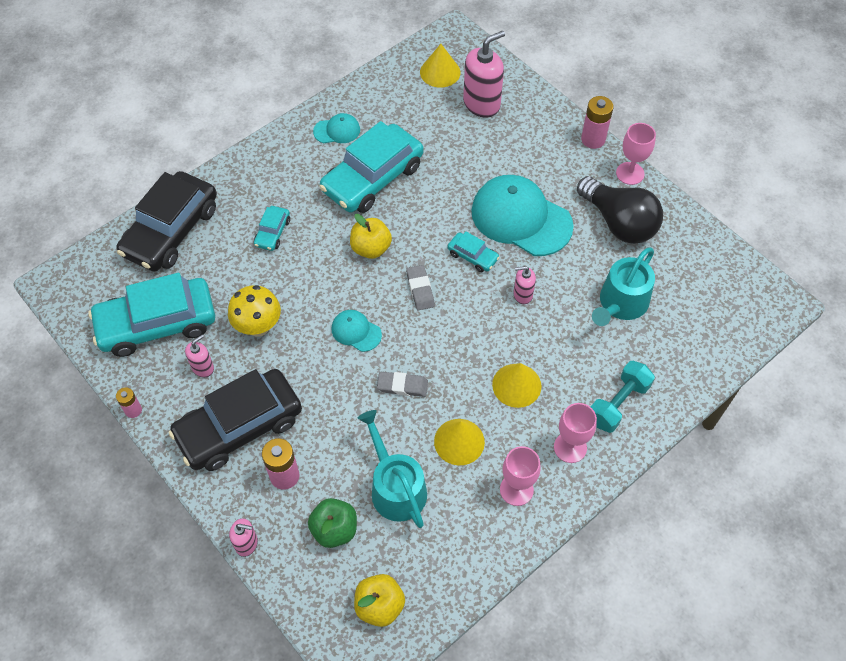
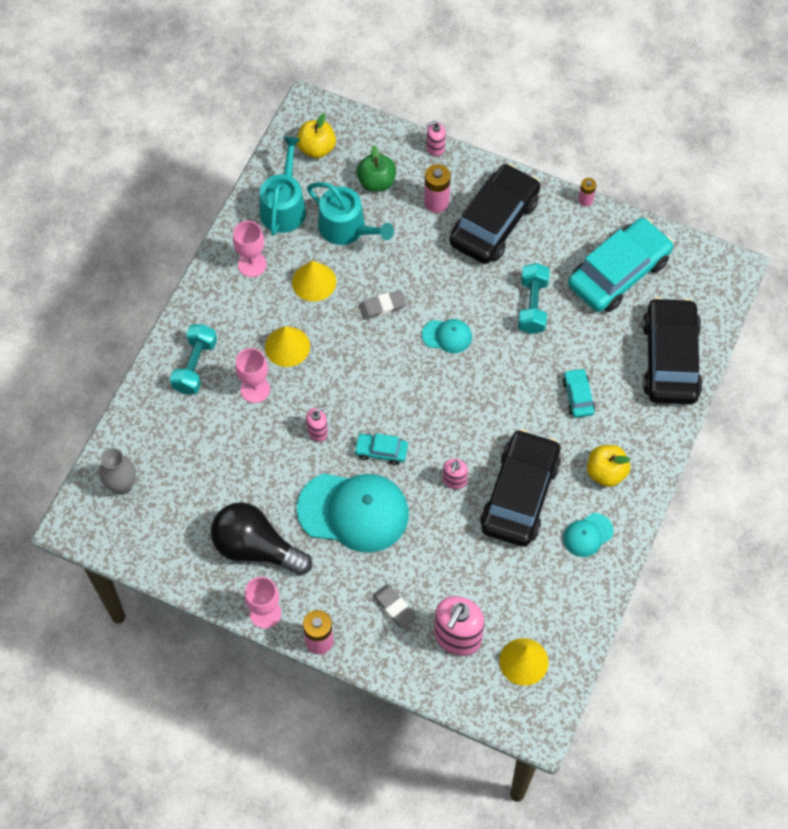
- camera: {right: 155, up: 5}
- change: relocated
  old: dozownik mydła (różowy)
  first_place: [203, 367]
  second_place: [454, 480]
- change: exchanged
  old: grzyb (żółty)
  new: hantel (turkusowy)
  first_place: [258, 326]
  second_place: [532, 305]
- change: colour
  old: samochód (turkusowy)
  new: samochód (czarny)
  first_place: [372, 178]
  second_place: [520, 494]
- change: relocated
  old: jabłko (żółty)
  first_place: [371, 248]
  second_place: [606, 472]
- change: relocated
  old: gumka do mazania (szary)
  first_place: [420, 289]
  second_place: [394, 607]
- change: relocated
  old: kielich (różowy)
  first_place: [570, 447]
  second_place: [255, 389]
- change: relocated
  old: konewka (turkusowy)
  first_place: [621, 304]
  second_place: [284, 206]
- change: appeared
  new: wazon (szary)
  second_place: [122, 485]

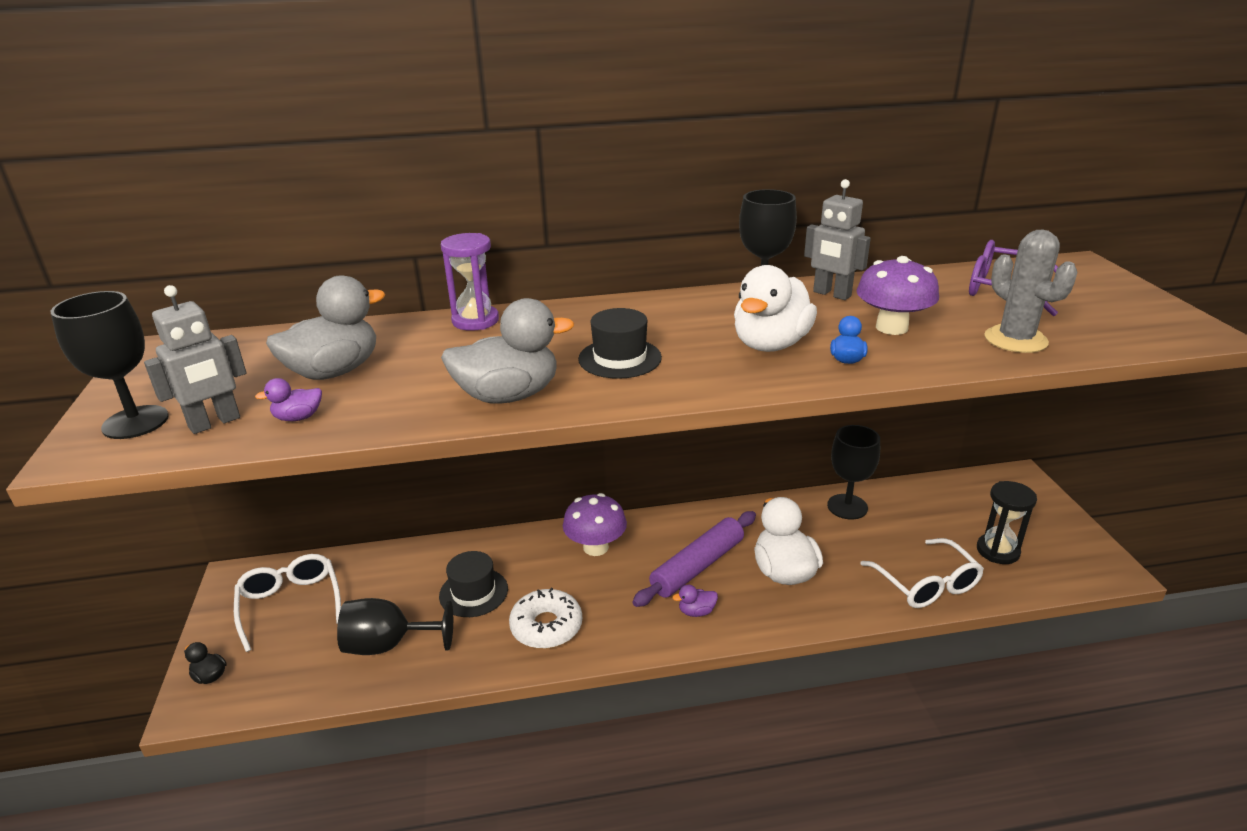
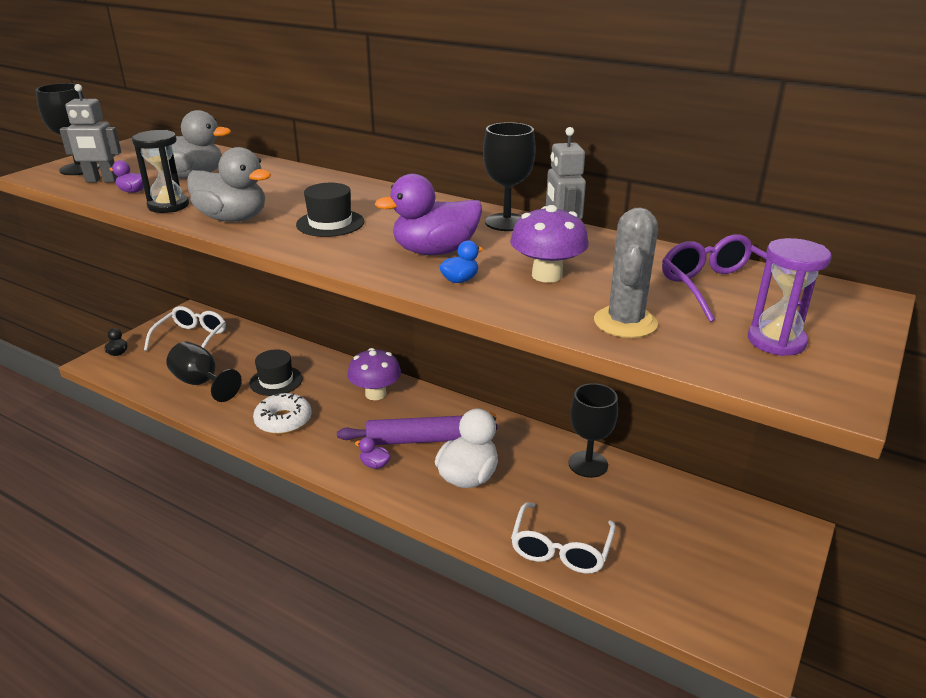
- camera: {right: 40, up: 0}
- change: relocated
  old: klepsydra (fioletowy)
  first_place: [475, 321]
  second_place: [776, 341]
- change: colour
  old: kaczka (biały)
  new: kaczka (fioletowy)
  first_place: [770, 344]
  second_place: [435, 251]
- change: relocated
  old: klepsydra (czarny)
  first_place: [997, 551]
  second_place: [168, 206]

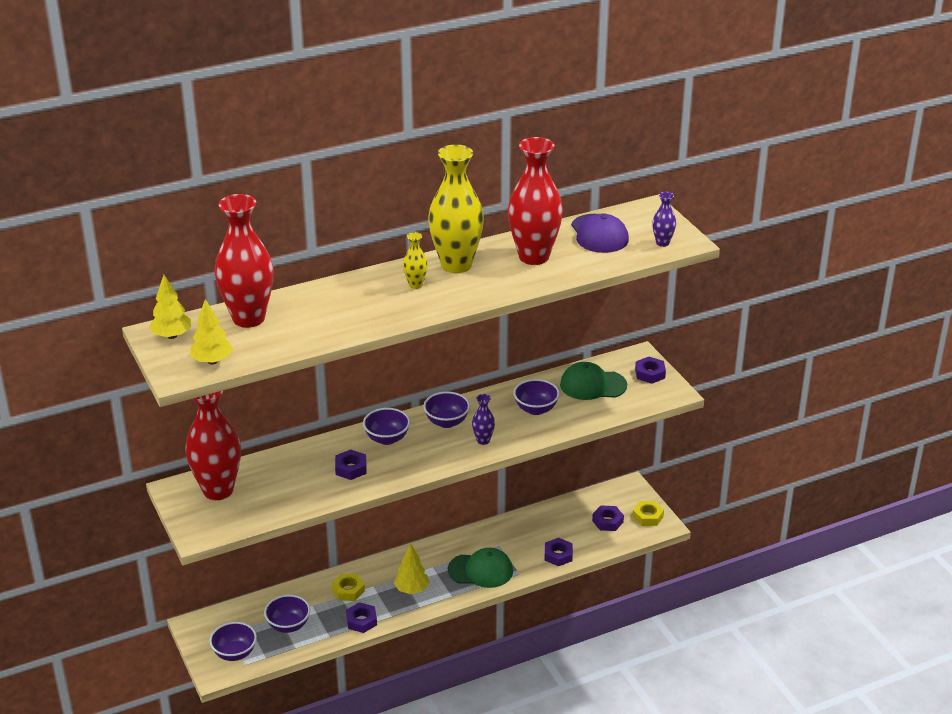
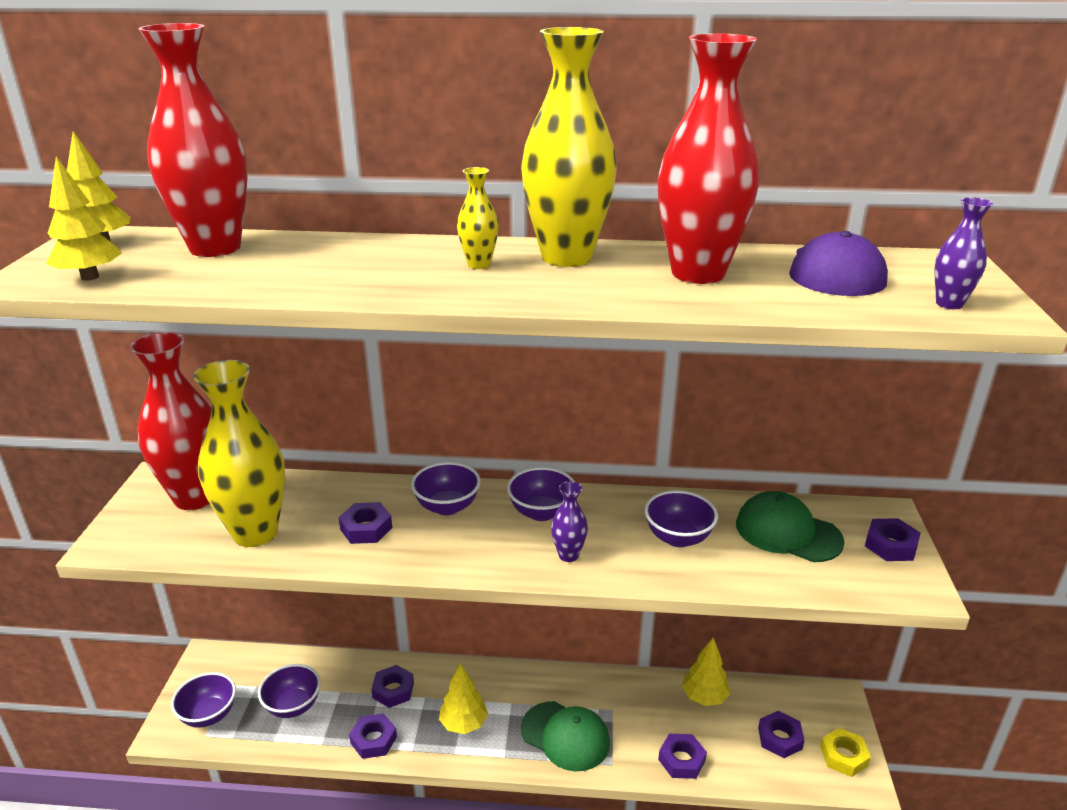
- camera: {right: 30, up: -5}
- change: colour
  old: nakrętka (żółty)
  new: nakrętka (fioletowy)
  first_place: [348, 590]
  second_place: [393, 690]
- change: appeared
  new: wazon (żółty)
  second_place: [255, 532]
- change: appeared
  new: drzewko (żółty)
  second_place: [704, 697]

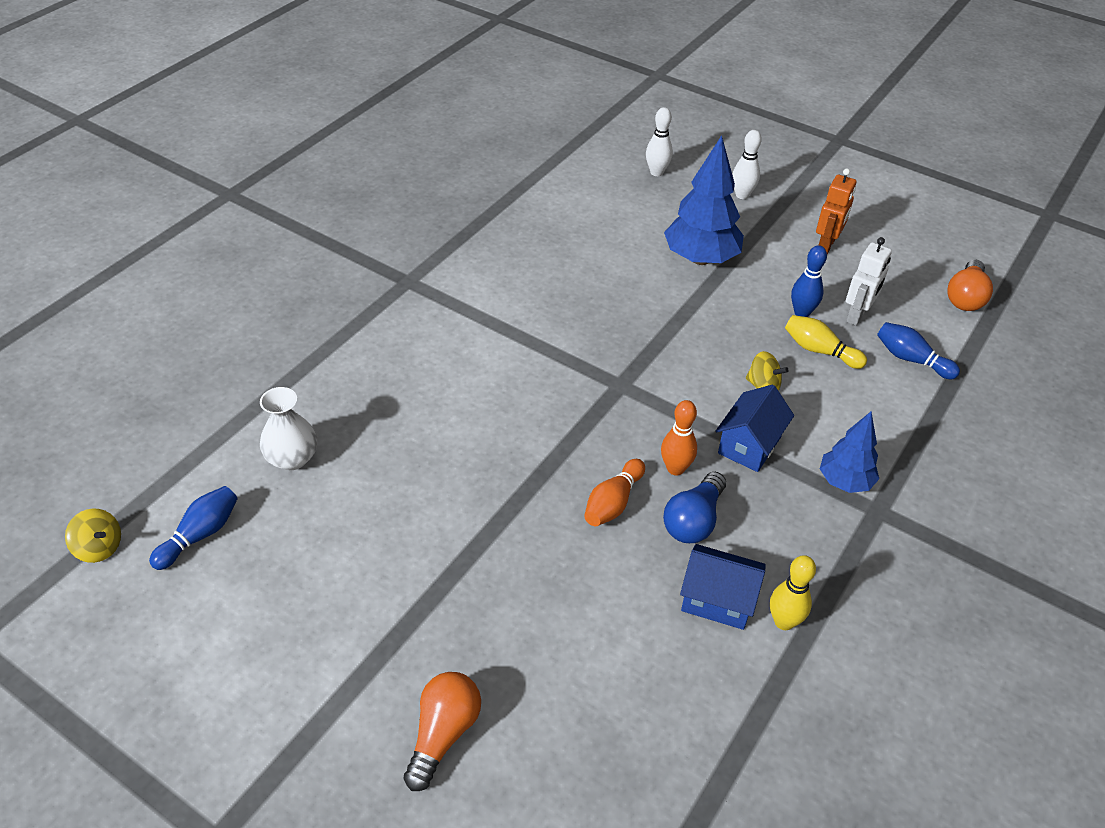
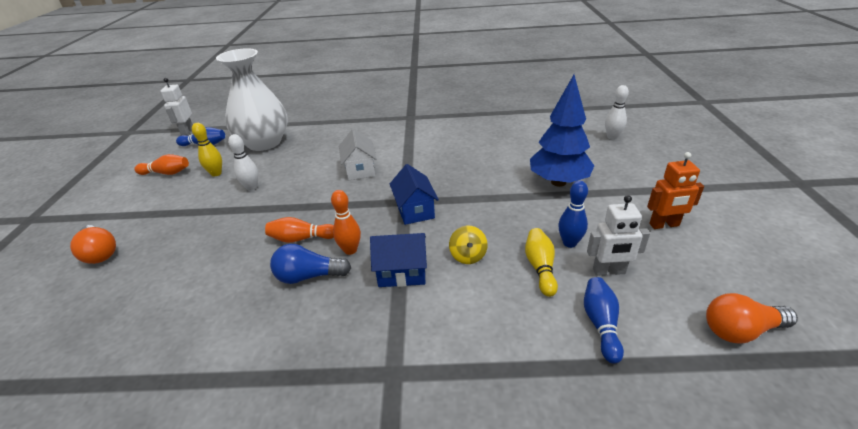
- camera: {right: 60, up: -10}
- change: exchanged
  old: bączek (żółty)
  new: robot (biały)
  first_place: [99, 547]
  second_place: [187, 131]
- change: size
  old: wazon (biały)
  first_place: [292, 458]
  second_place: [264, 143]
  factor: 1.98
- change: spun
  old: żarówka (pomarańczowy)
  first_place: [443, 734]
  second_place: [100, 253]
  degrees: 60
- change: relocated
  old: domek (niebieski)
  first_place: [717, 600]
  second_place: [415, 210]
- change: relocated
  old: kręgiel (biały)
  first_place: [742, 195]
  second_place: [251, 187]
- change: relocated
  old: kręgiel (żółty)
  first_place: [784, 622]
  second_place: [216, 173]
- change: missing
  old: drzewko (niebieski)
  first_place: [844, 482]
- change: appeared
  new: kręgiel (pomarańczowy)
  second_place: [166, 173]
- change: appeared
  new: domek (biały)
  second_place: [360, 169]

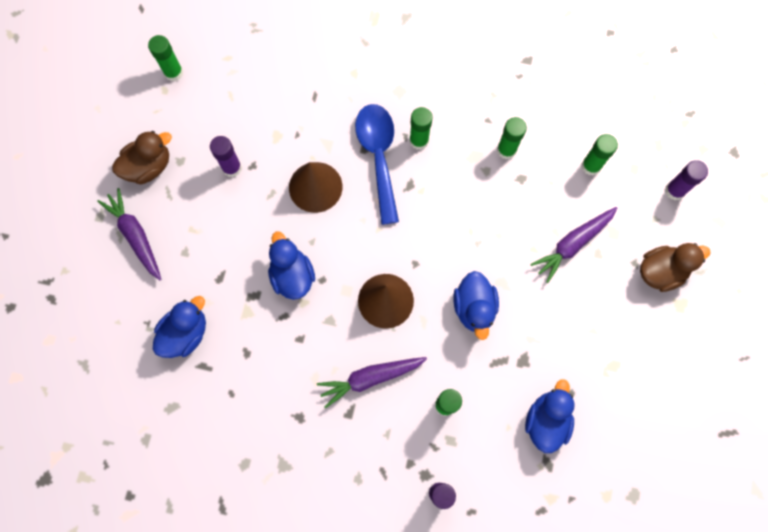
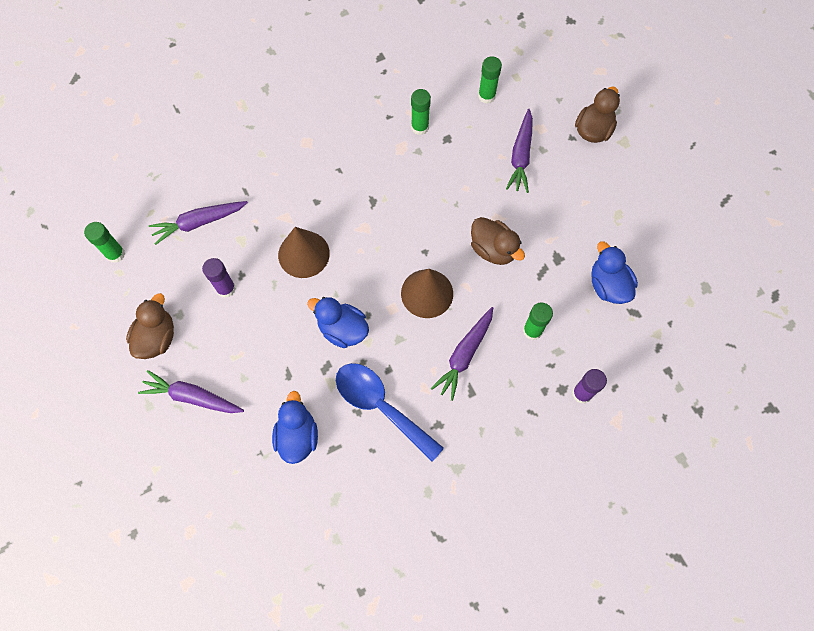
- camera: {right: -40, up: -5}
- change: relocated
  old: łyżka (niebieski)
  first_place: [378, 156]
  second_place: [380, 406]
- change: missing
  old: klej w sztyfcie (zielony)
  first_place: [419, 140]
- change: colour
  old: kaczka (niebieski)
  new: kaczka (brązowy)
  first_place: [474, 308]
  second_place: [493, 249]
- change: missing
  old: klej w sztyfcie (fioletowy)
  first_place: [674, 191]
- change: appeared
  new: marchewka (fioletowy)
  second_place: [199, 223]

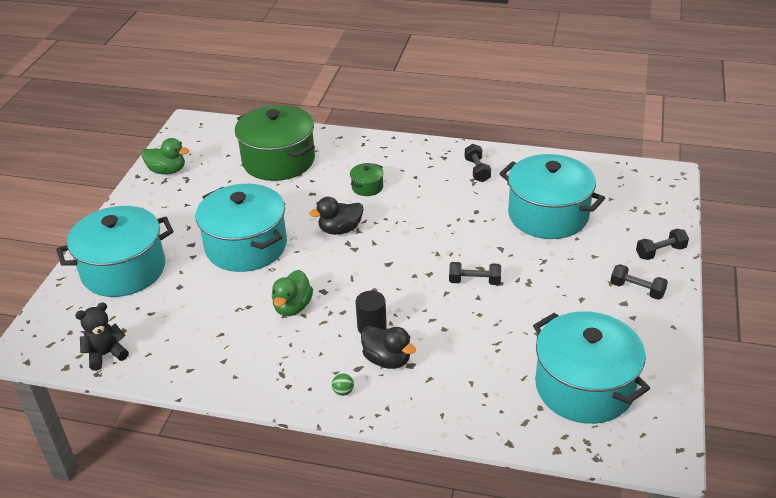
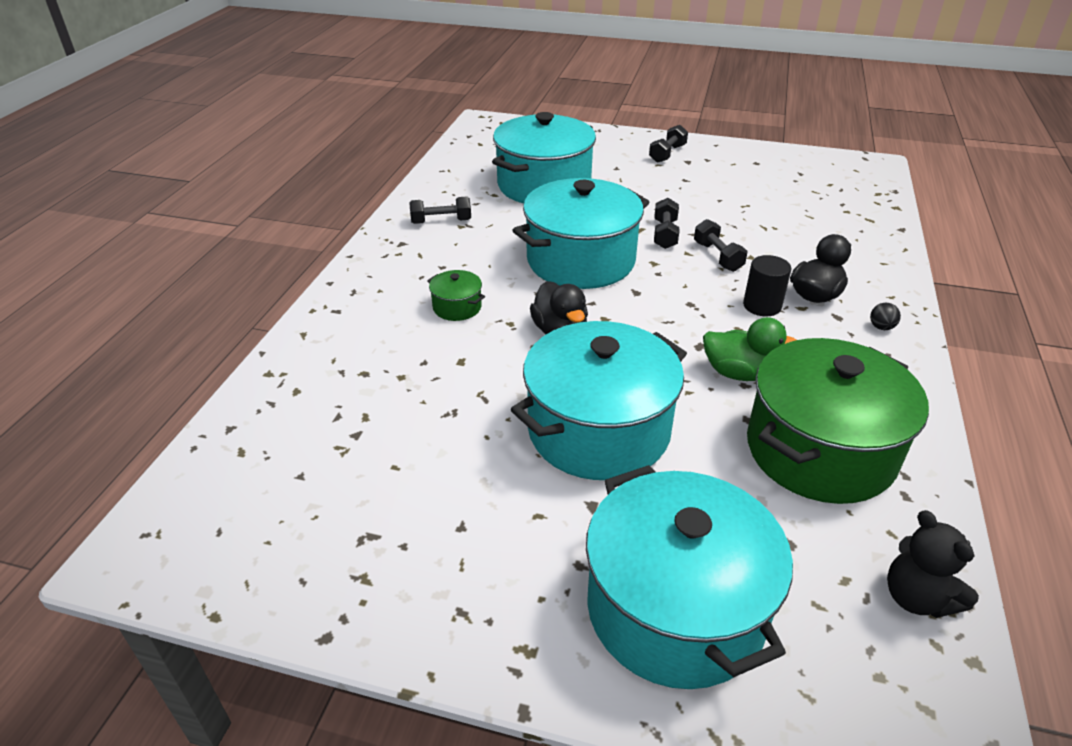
- camera: {right: -90, up: 0}
- change: missing
  old: kaczka (zielony)
  first_place: [167, 171]
- change: relocated
  old: garnek (zielony)
  first_place: [278, 161]
  second_place: [819, 450]
- change: colour
  old: piłka (zielony)
  new: piłka (czarny)
  first_place: [343, 391]
  second_place: [881, 327]
- change: relocated
  old: garnek (turkusowy)
  first_place: [584, 387]
  second_place: [581, 261]
- change: relocated
  old: hantel (czarny)
  first_place: [660, 252]
  second_place: [717, 256]

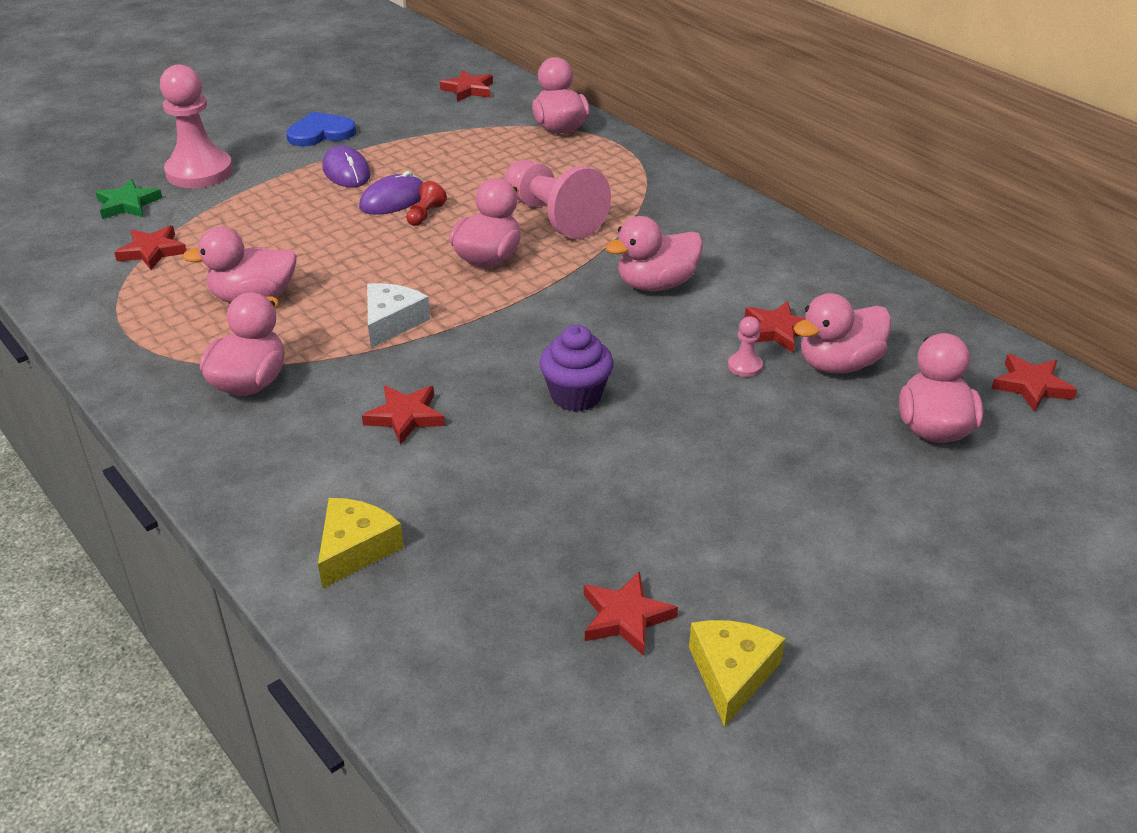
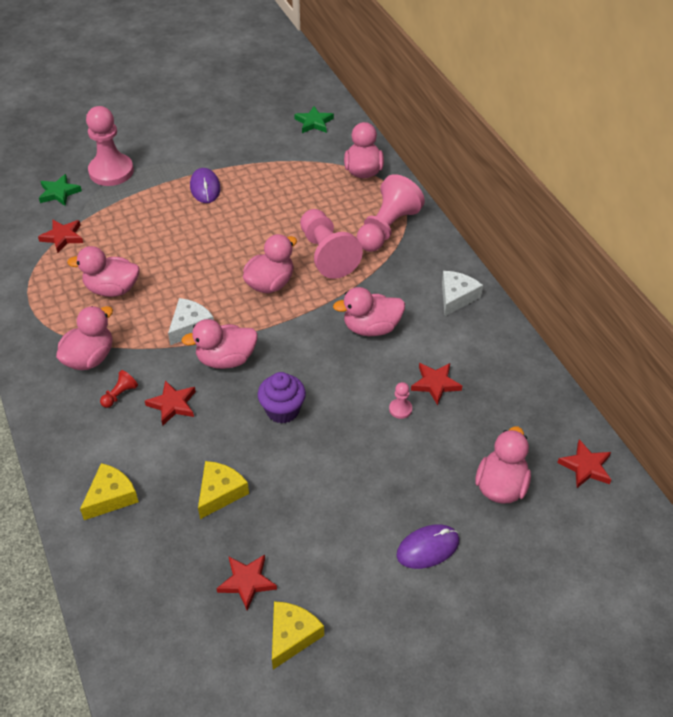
- camera: {right: 15, up: 10}
- change: missing
  old: serce (niebieski)
  first_place: [320, 133]
- change: relocated
  old: myszka (fioletowy)
  first_place: [393, 200]
  second_place: [428, 548]
- change: relocated
  old: pionek (czerwony)
  first_place: [425, 215]
  second_place: [120, 395]
- change: colour
  old: gwiazda (czerwony)
  new: gwiazda (zielony)
  first_place: [468, 90]
  second_place: [314, 122]
- change: relocated
  old: kaczka (różowy)
  first_place: [838, 364]
  second_place: [226, 359]
- change: appeared
  new: ser (żółty)
  second_place: [220, 493]
- change: appeared
  new: pionek (różowy)
  second_place: [387, 228]
- change: appeared
  new: ser (biały)
  second_place: [456, 297]

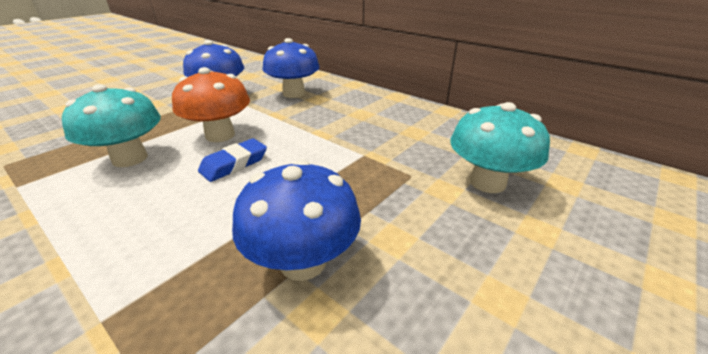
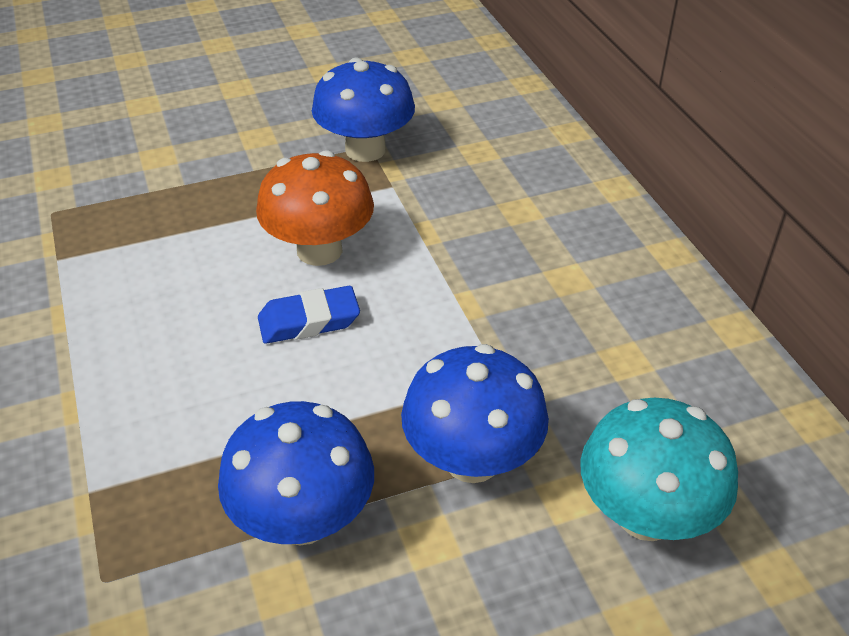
- camera: {right: 30, up: 10}
- change: missing
  old: grzyb (turkusowy)
  first_place: [130, 158]
- change: relocated
  old: grzyb (niebieski)
  first_place: [294, 94]
  second_place: [472, 459]

